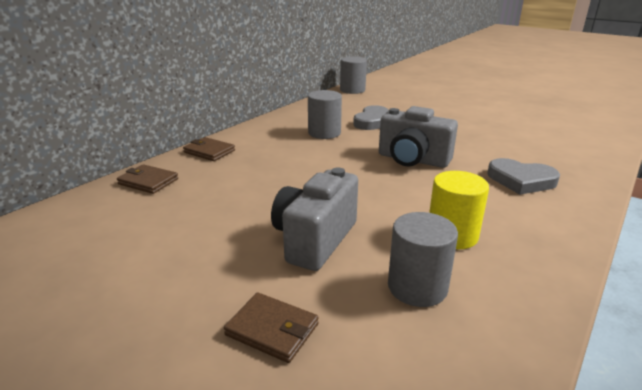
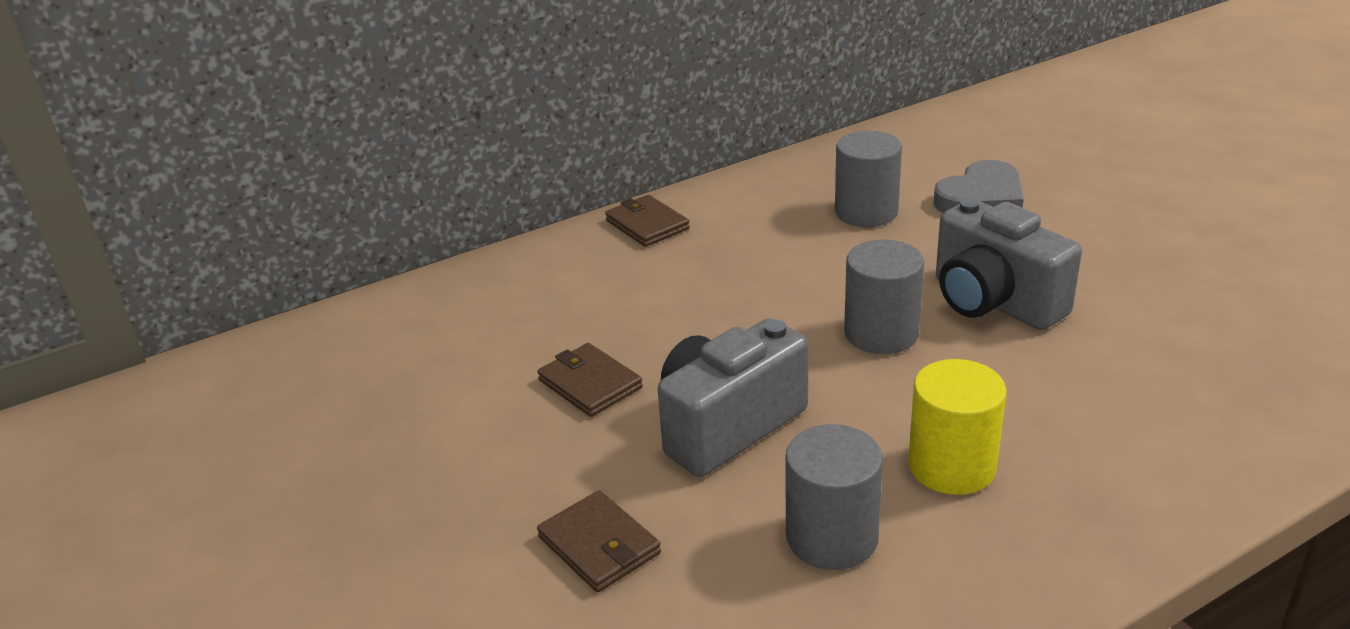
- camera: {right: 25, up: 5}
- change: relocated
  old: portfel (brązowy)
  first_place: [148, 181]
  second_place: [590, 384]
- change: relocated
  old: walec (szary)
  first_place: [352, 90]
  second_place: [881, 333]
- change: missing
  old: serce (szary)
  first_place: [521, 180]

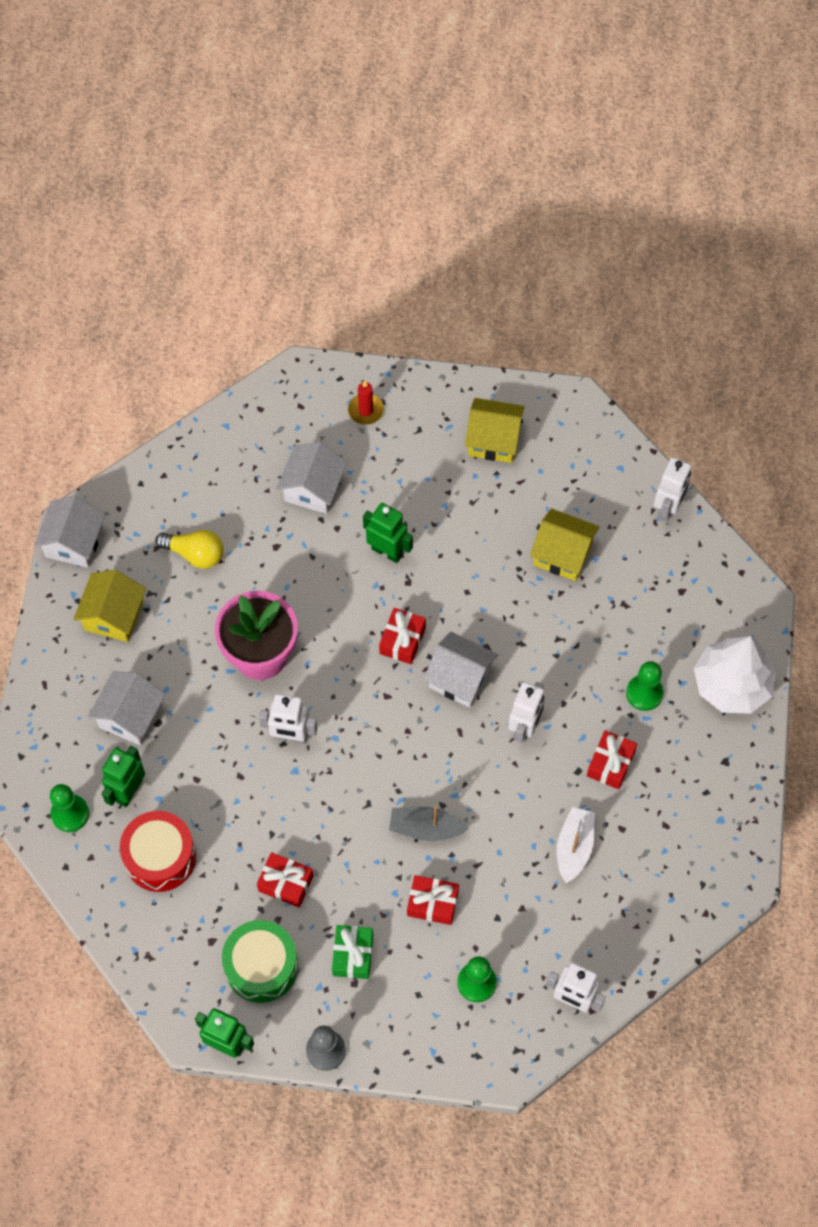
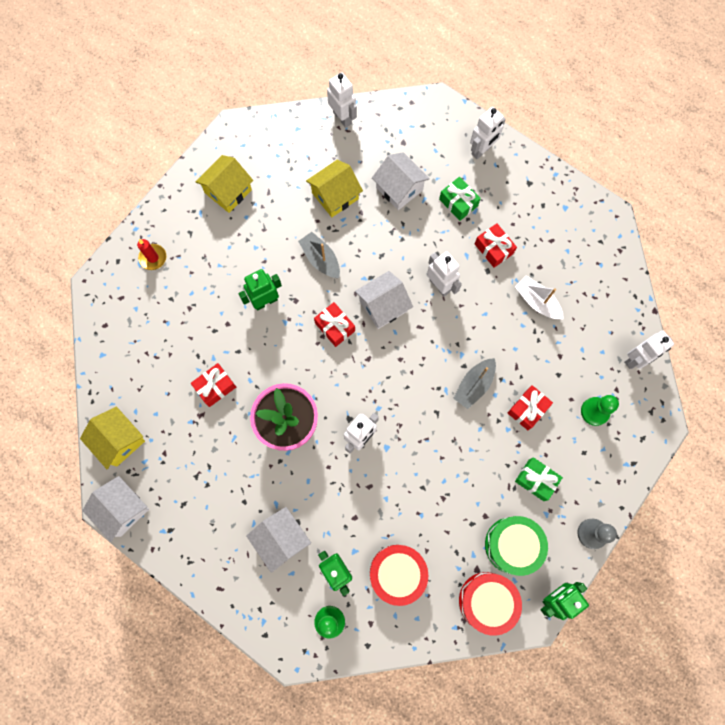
- camera: {right: -60, up: 10}
- change: relocated
  old: domek (żółty)
  first_place: [113, 615]
  second_place: [119, 440]
- change: missing
  old: żarówka (żółty)
  first_place: [195, 554]
- change: relocated
  old: prezent (czerwony)
  first_place: [285, 883]
  second_place: [215, 387]
- change: relocated
  old: domek (biały)
  first_place: [313, 488]
  second_place: [399, 188]
- change: exchanged
  old: pionek (zielony)
  new: prezent (zielony)
  first_place: [644, 693]
  second_place: [458, 202]
- change: exchanged
  old: drzewko (biały)
  new: robot (biały)
  first_place: [731, 684]
  second_place: [481, 150]
- change: appeared
  new: łódka (szary)
  second_place: [320, 259]
- change: appeared
  new: bęben (czerwony)
  second_place: [487, 601]

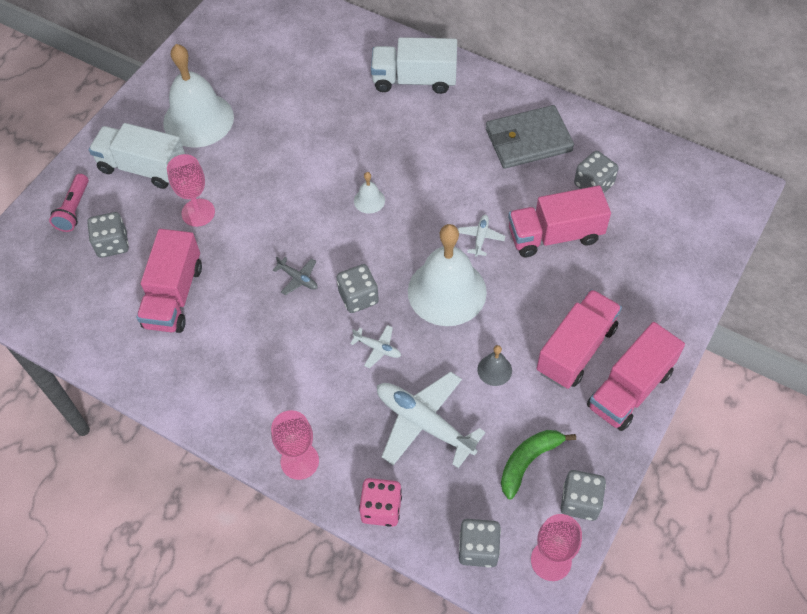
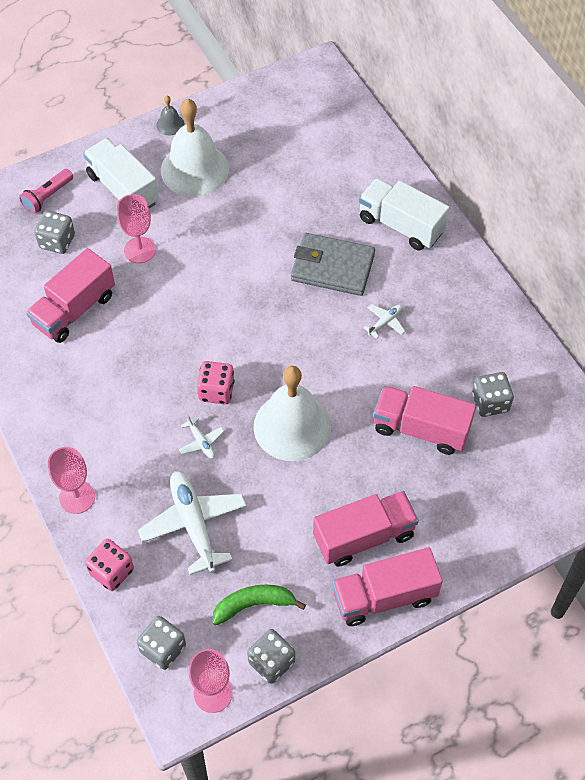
- camera: {right: 30, up: 0}
- change: missing
  old: samolot (szary)
  first_place: [298, 278]
- change: colour
  old: kostka do gry (szary)
  new: kostka do gry (różowy)
  first_place: [358, 297]
  second_place: [216, 391]
- change: missing
  old: dzwonek (biały)
  first_place: [369, 200]
- change: relocated
  old: samolot (biały)
  first_place: [480, 237]
  second_place: [385, 322]
- change: relocated
  old: dzwonek (szary)
  first_place: [494, 370]
  second_place: [170, 124]
- change: relocated
  old: portfel (szary)
  first_place: [528, 140]
  second_place: [332, 267]

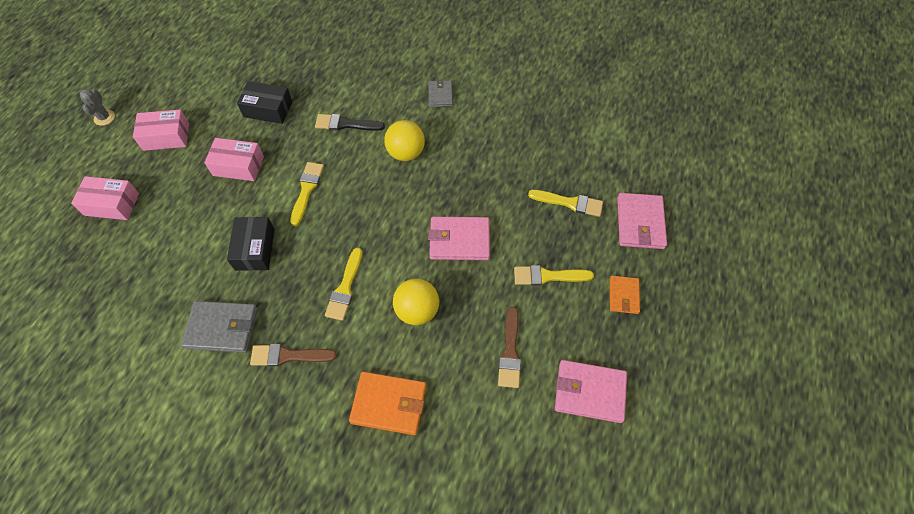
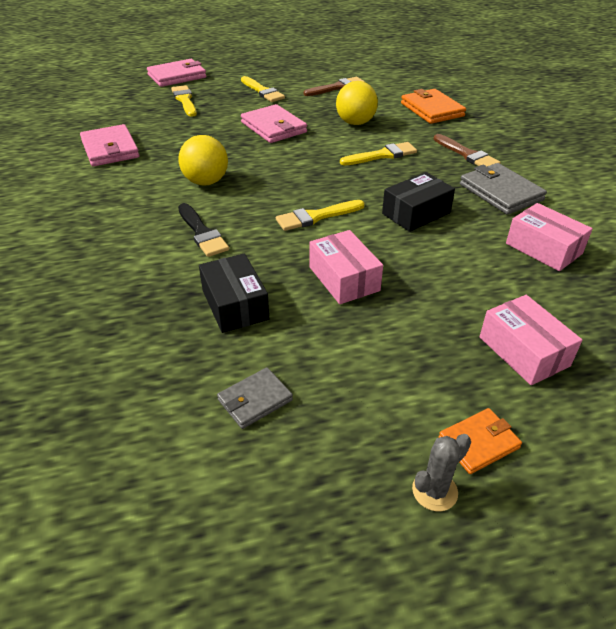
- camera: {right: -125, up: -20}
- change: relocated
  old: pudełko (różowy)
  first_place: [166, 137]
  second_place: [543, 248]
- change: relocated
  old: portfel (szary)
  first_place: [440, 95]
  second_place: [255, 400]
- change: relocated
  old: portfel (różowy)
  first_place: [589, 392]
  second_place: [110, 149]
- change: relocated
  old: portfel (pomarańczowy)
  first_place: [623, 295]
  second_place: [478, 443]

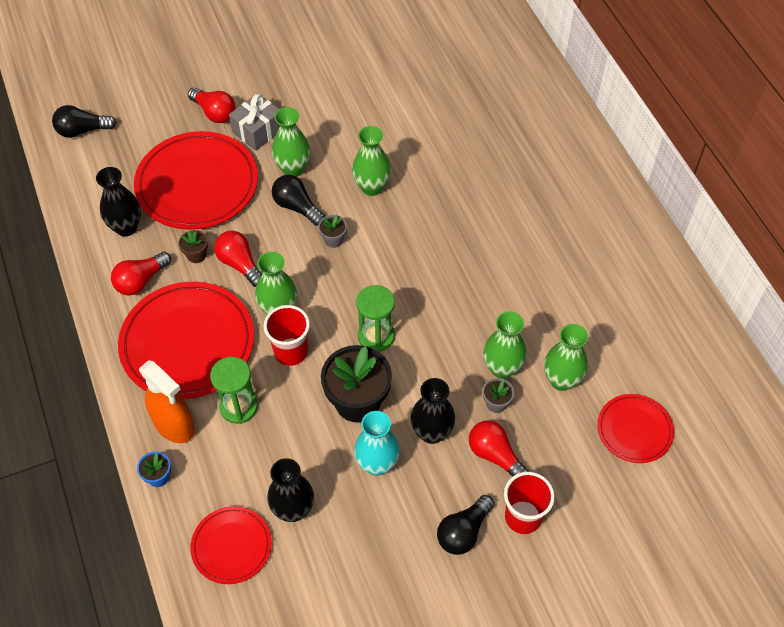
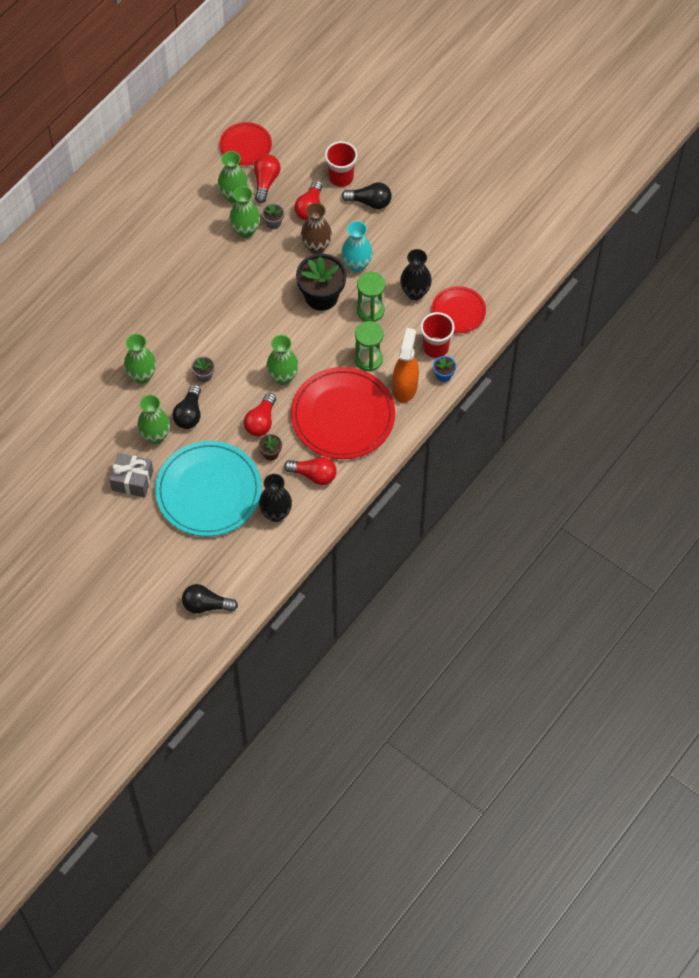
- camera: {right: -120, up: 5}
- change: spun
  old: żarówka (czarny)
  first_place: [82, 130]
  second_place: [206, 605]
  degrees: 135
- change: colour
  old: talerz (czerwony)
  new: talerz (turkusowy)
  first_place: [197, 184]
  second_place: [208, 491]
- change: relocated
  old: żarówka (czerwony)
  first_place: [214, 112]
  second_place: [265, 182]
- change: relocated
  old: szklanka (czerwony)
  first_place: [291, 352]
  second_place: [435, 347]
- change: relocated
  old: klepsydra (zielony)
  first_place: [376, 336]
  second_place: [370, 310]
- change: colour
  old: wazon (czarny)
  new: wazon (brązowy)
  first_place: [431, 432]
  second_place: [316, 247]

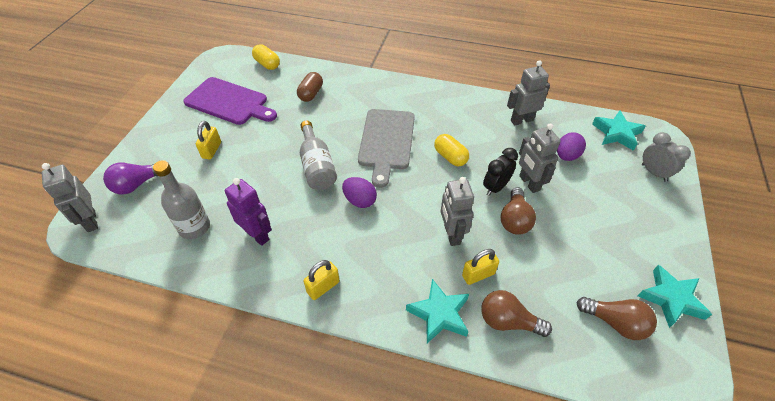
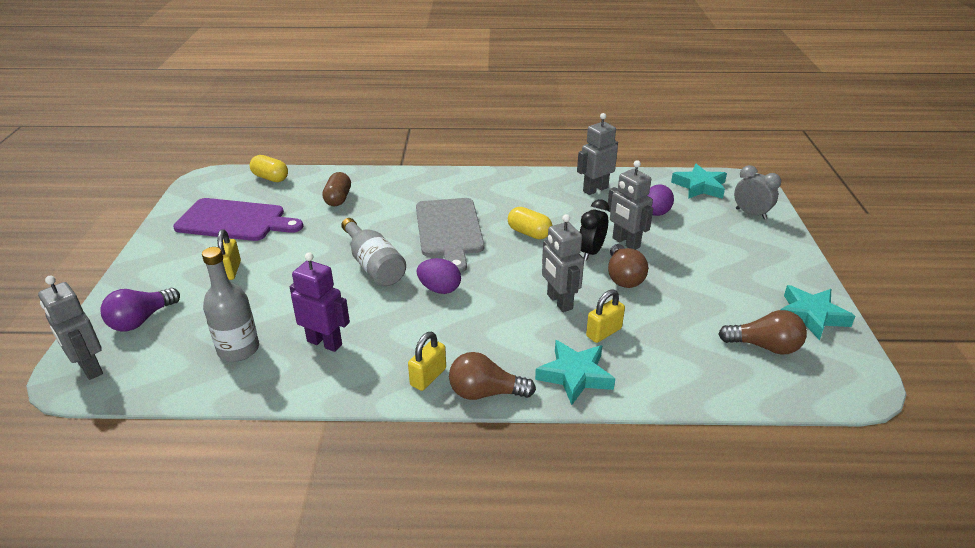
- camera: {right: -15, up: -15}
- change: relocated
  old: żarówka (brązowy)
  first_place: [508, 321]
  second_place: [485, 393]

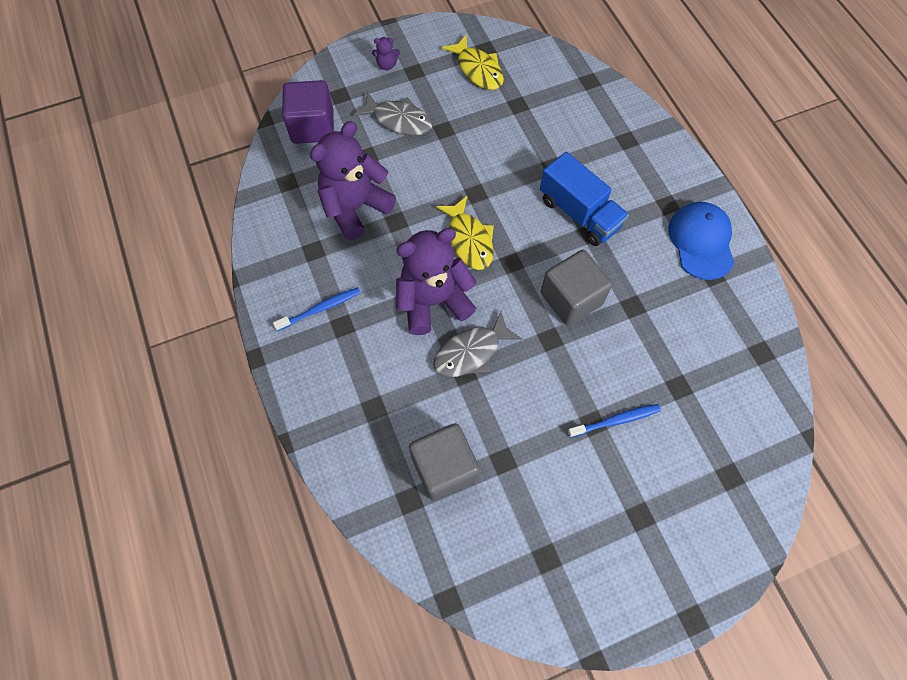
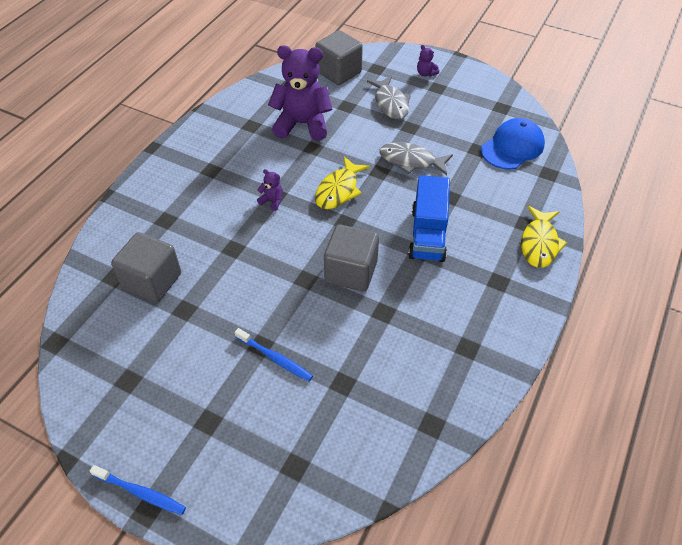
- camera: {right: 50, up: -15}
- change: relocated
  old: szczoteczka do zębów (niebieski)
  first_place: [320, 309]
  second_place: [141, 493]
- change: colour
  old: sześcian (fioletowy)
  new: sześcian (szary)
  first_place: [312, 127]
  second_place: [339, 72]
- change: size
  old: miś (fioletowy)
  first_place: [433, 301]
  second_place: [272, 201]
  factor: 0.4
- change: relocated
  old: ryba (szary)
  first_place: [471, 352]
  second_place: [411, 161]
- change: relocated
  old: ryba (żółty)
  first_place: [478, 70]
  second_place: [539, 243]
- change: relocated
  old: czapka (niebieski)
  first_place: [701, 241]
  second_place: [512, 147]

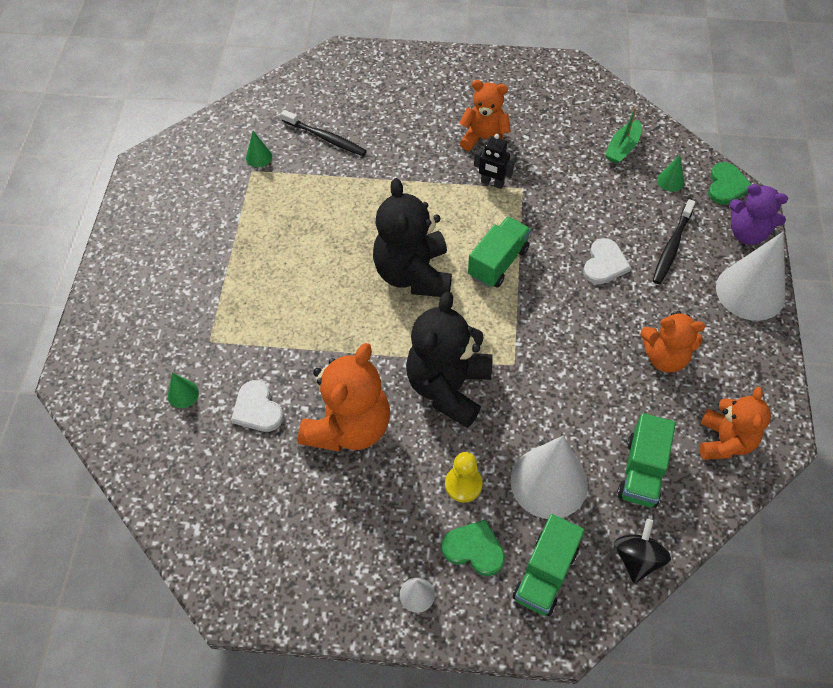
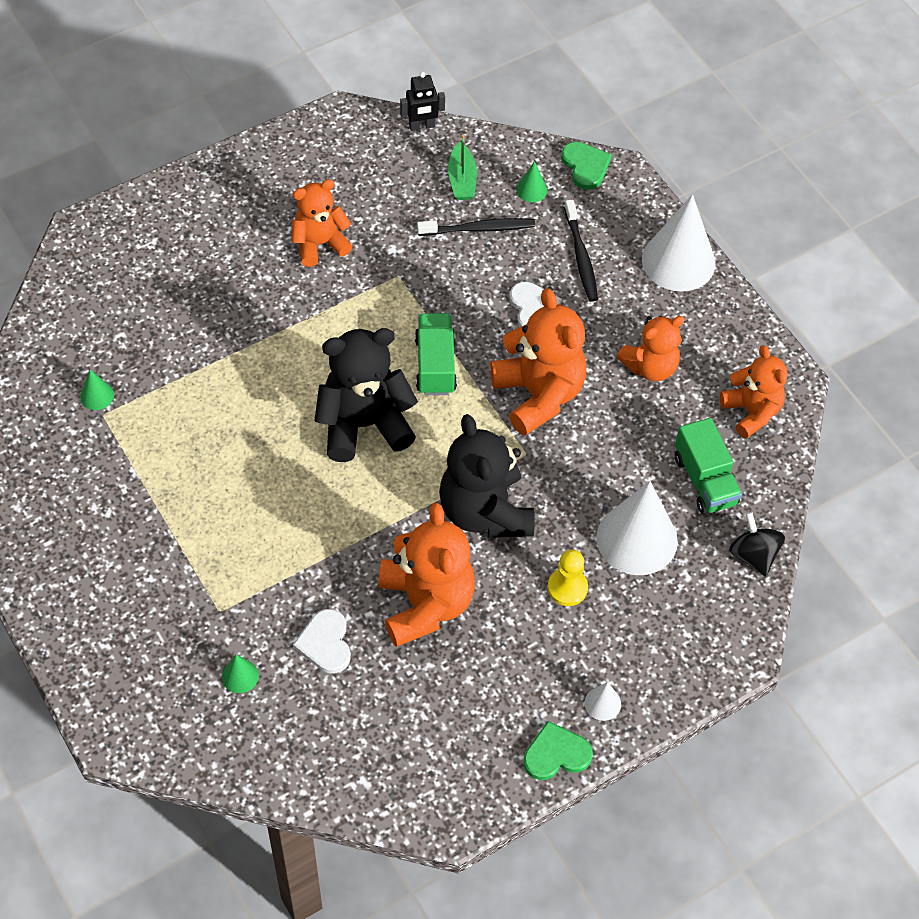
- camera: {right: -40, up: 0}
- change: spun
  old: serce (biały)
  first_place: [257, 409]
  second_place: [325, 643]
  degrees: 60
- change: relocated
  old: szczoteczka do zębów (czarny)
  first_place: [325, 138]
  second_place: [479, 229]
- change: spun
  old: miś (czarny)
  first_place: [413, 274]
  second_place: [364, 424]
  degrees: 120
- change: relocated
  old: serce (zielony)
  first_place: [474, 549]
  second_place: [556, 754]
- change: relocated
  old: robot (czarny)
  first_place: [492, 183]
  second_place: [422, 126]
- change: missing
  old: ciężarówka (zielony)
  first_place: [545, 574]
- change: missing
  old: miś (fioletowy)
  first_place: [747, 233]
- change: appeared
  new: miś (pomarańczowy)
  second_place: [538, 395]

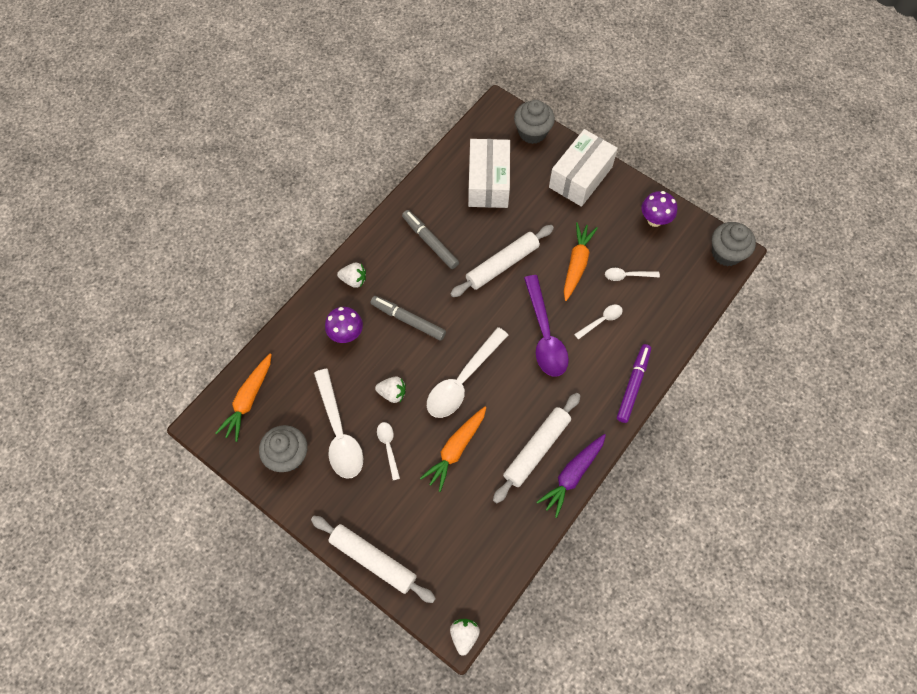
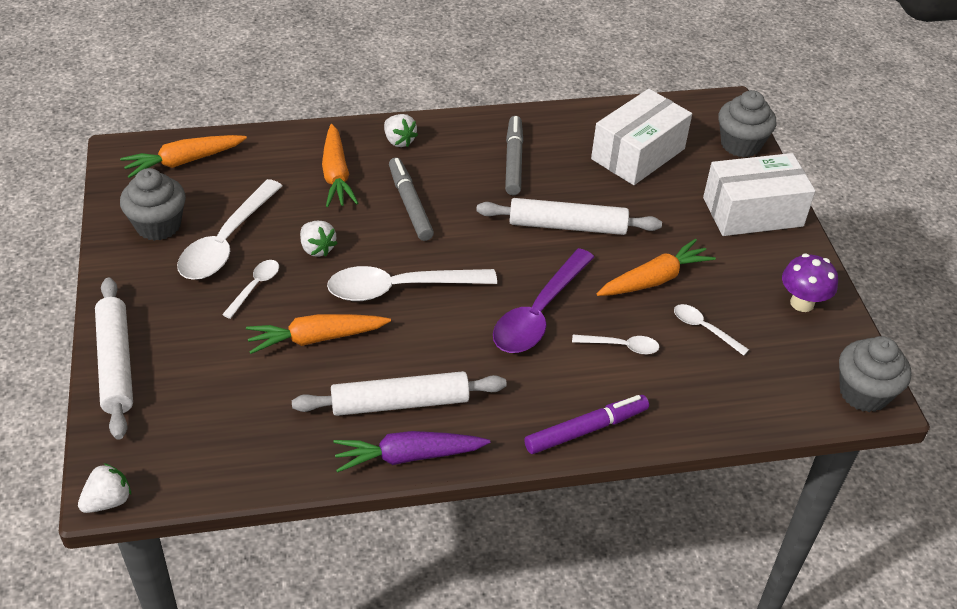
- camera: {right: 40, up: -20}
- change: exchanged
  old: grzyb (fioletowy)
  new: marchewka (pomarańczowy)
  first_place: [346, 334]
  second_place: [336, 175]

